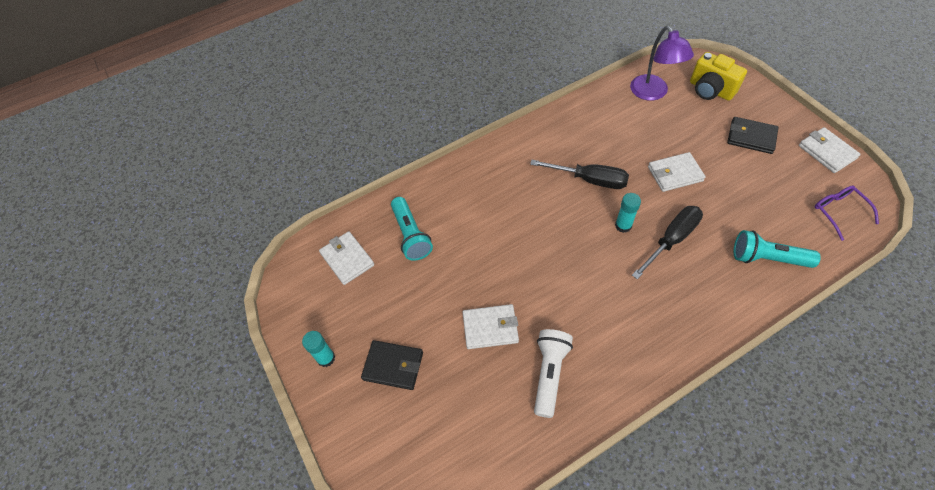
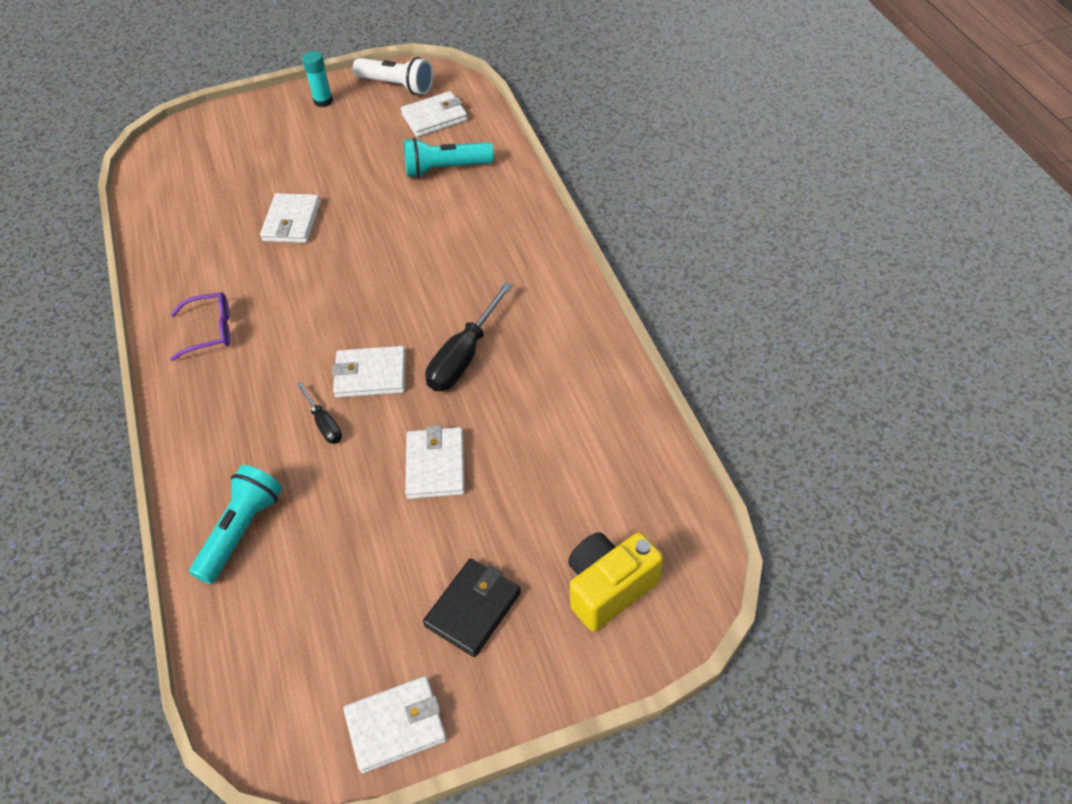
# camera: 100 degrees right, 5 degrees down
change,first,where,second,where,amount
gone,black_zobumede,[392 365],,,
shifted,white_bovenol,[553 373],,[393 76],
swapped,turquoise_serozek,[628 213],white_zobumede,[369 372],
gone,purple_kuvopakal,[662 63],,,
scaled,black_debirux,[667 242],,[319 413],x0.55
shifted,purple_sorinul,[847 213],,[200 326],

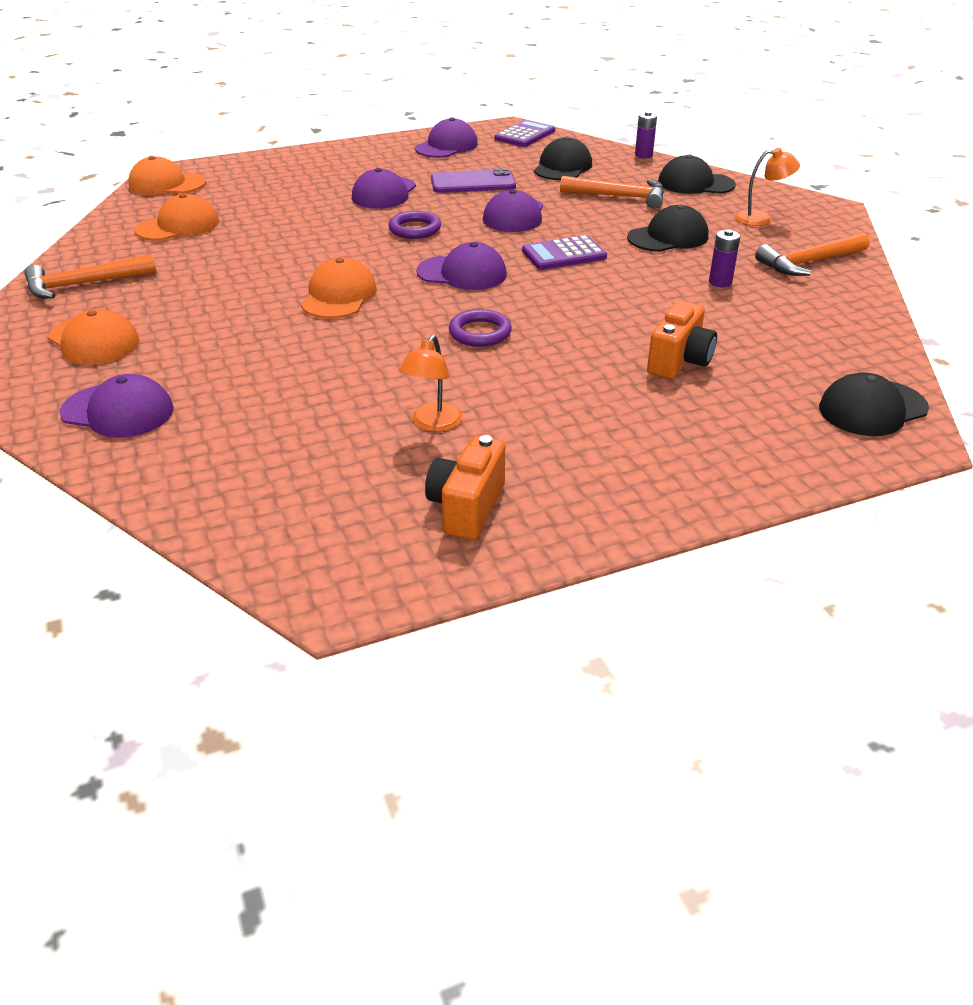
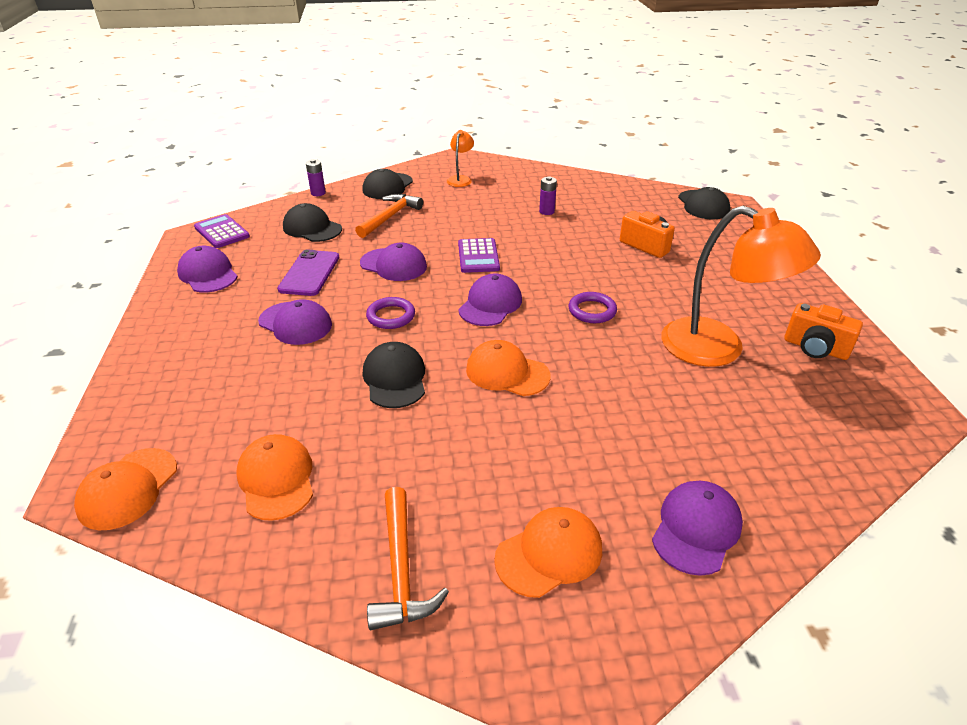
# camera: 75 degrees left, 0 degrees up
change,first,where,second,where,amount
scaled,orange_kuvopakal,[431 383],,[741 286],x2.19
shifted,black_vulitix,[667 228],,[394 375],
gone,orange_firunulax,[812 254],,,

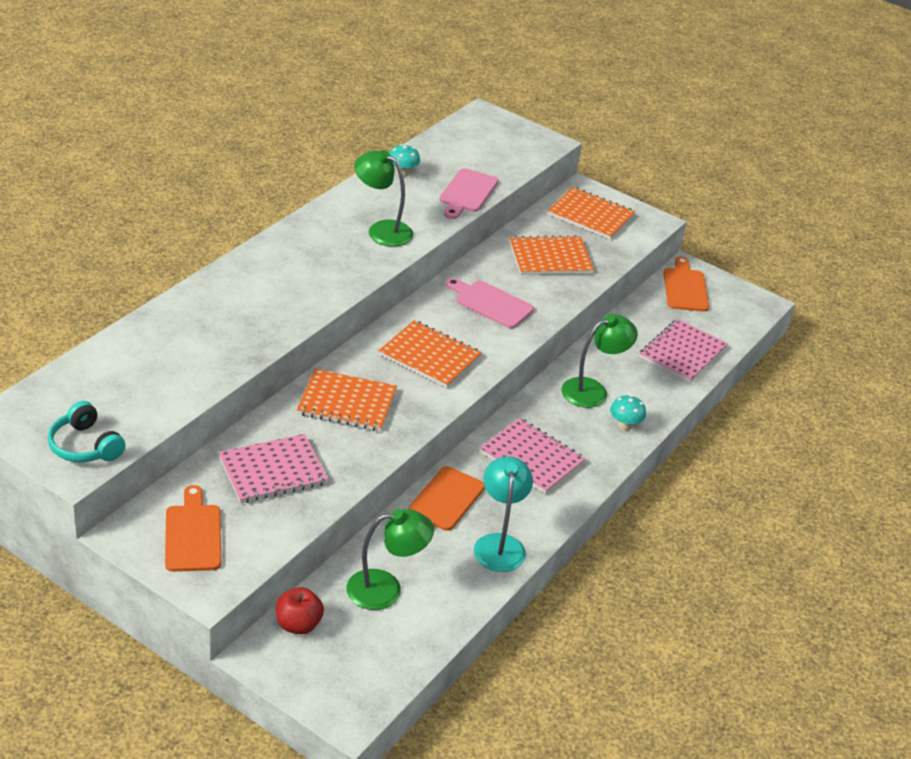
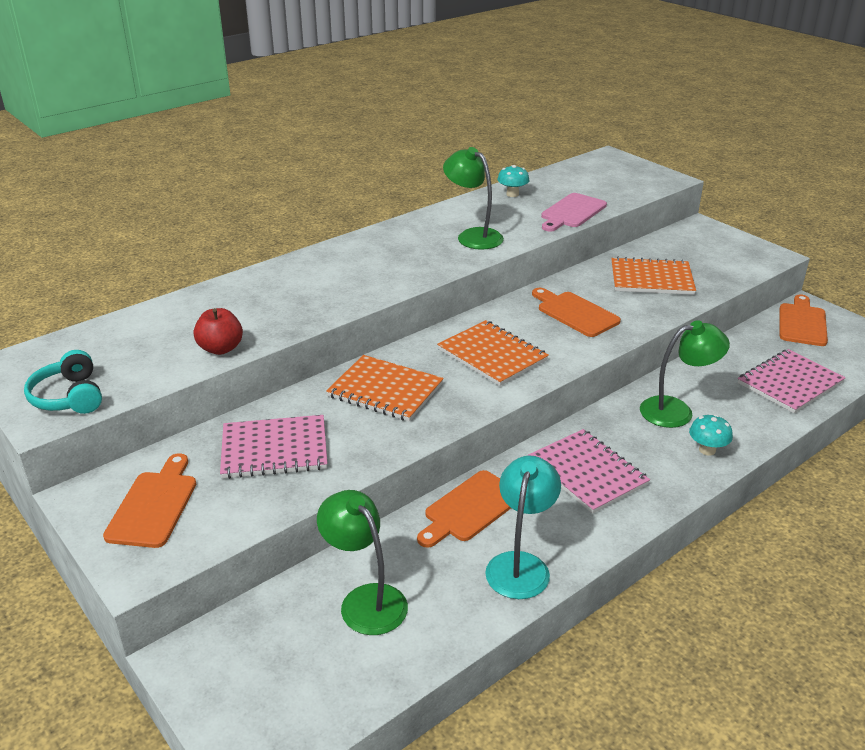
# camera: 20 degrees right, 5 degrees down
change,first,where,second,where,amount
shifted,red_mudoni,[300 610],,[218 331],
rotated,green_kuvopakal,[390 559],,[362 562],135 degrees counterclockwise
repainted,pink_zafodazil,[489 303],orange_zafodazil,[576 312],
gone,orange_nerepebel,[591 213],,,

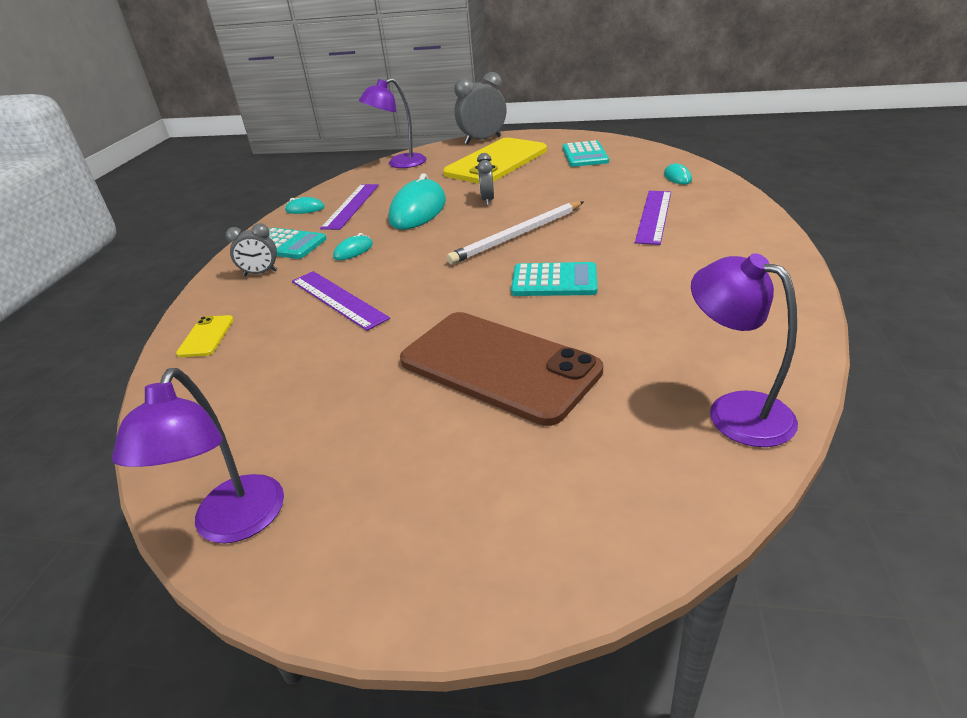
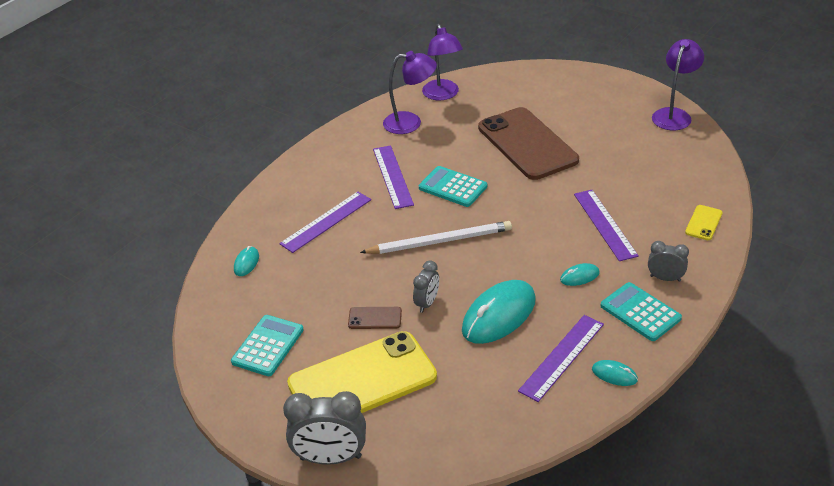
# camera: 155 degrees left, 5 degrees up
change,first,where,second,where,amount
shifted,purple_kuvopakal,[392 123],,[410 92],
new,,,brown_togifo,[375 318],
new,,,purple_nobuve,[393 177],

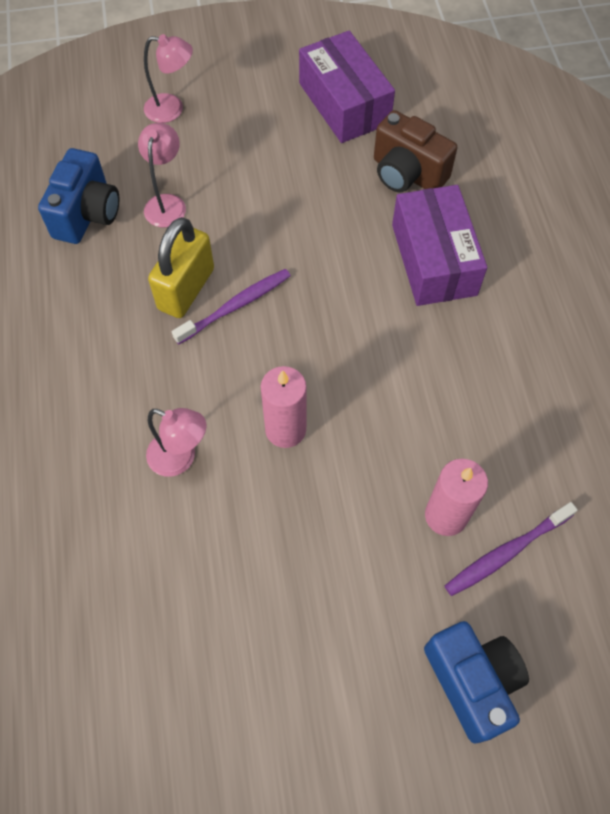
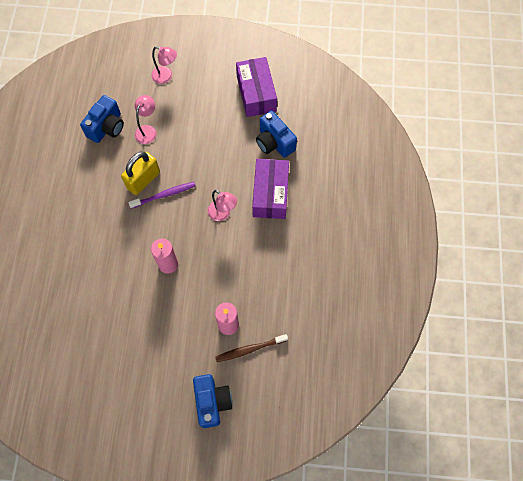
# camera: 15 degrees right, 5 degrees up
change,first,where,second,where,amount
shifted,pink_kuvopakal,[176 442],,[222 205],
repainted,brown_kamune,[415 151],blue_kamune,[276 134],
repainted,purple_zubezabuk,[511 549],brown_zubezabuk,[251 348],

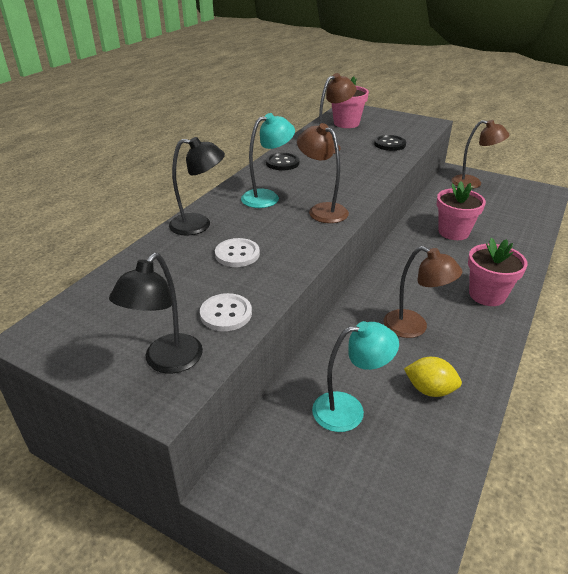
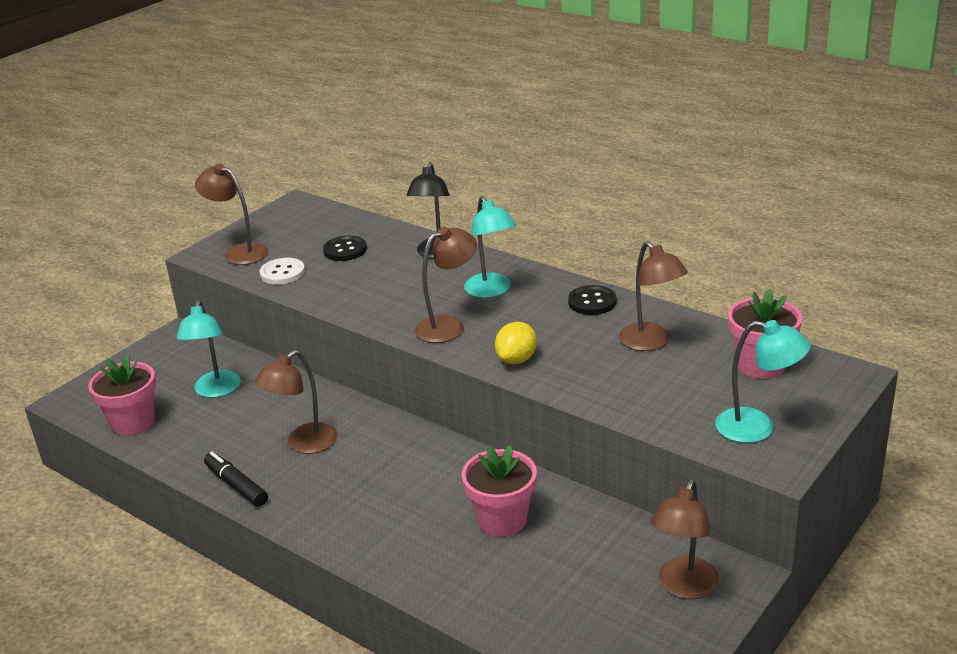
# camera: 100 degrees right, 5 degrees down
change,first,where,second,where,amount
repainted,black_kuvopakal,[156 313],brown_kuvopakal,[231 214],
gone,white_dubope,[237 252],,,
shifted,black_dubope,[390 143],,[345 248],
shifted,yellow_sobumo,[433 377],,[516 343],
shifted,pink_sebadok,[498 272],,[122 395],
new,,,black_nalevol,[236 479],
new,,,turquoise_kuvopakal,[763 381],

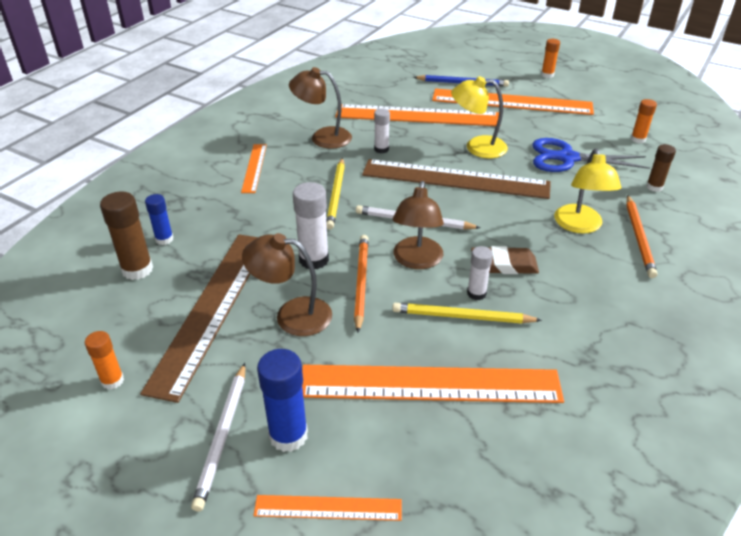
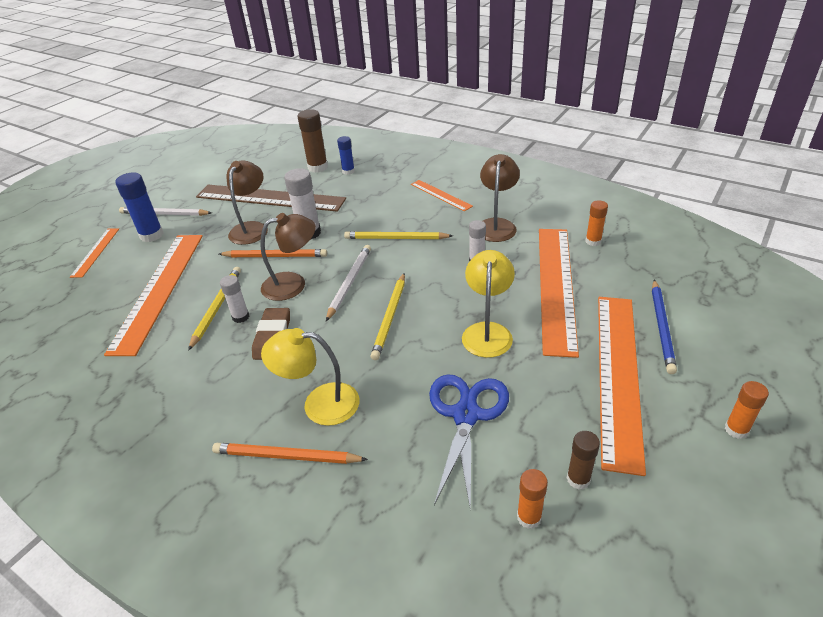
# camera: 95 degrees right, 0 degrees up
change,first,where,second,where,amount
shifted,orange_serozek,[104 360],,[596 223],
rotated,orange_nobuve,[254 168],,[442 195],45 degrees clockwise
gone,brown_nobuve,[456 179],,,
rotated,brown_kuvopakal,[418 225],,[288 257],150 degrees clockwise
shifted,brown_serozek,[661 168],,[583 460],
new,,,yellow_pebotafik,[388 316],

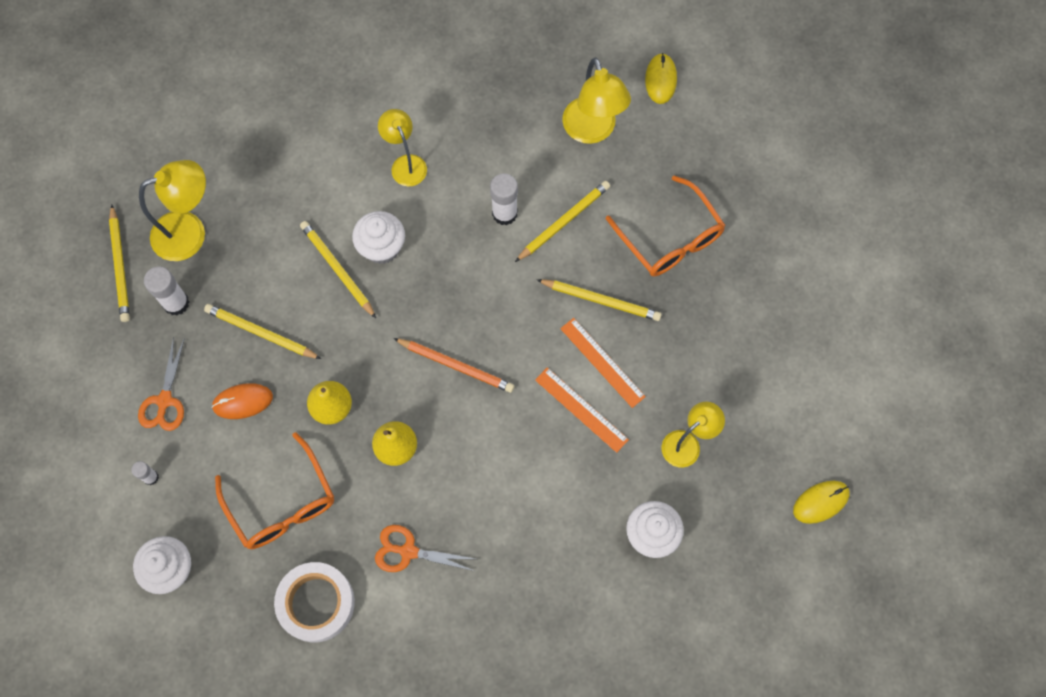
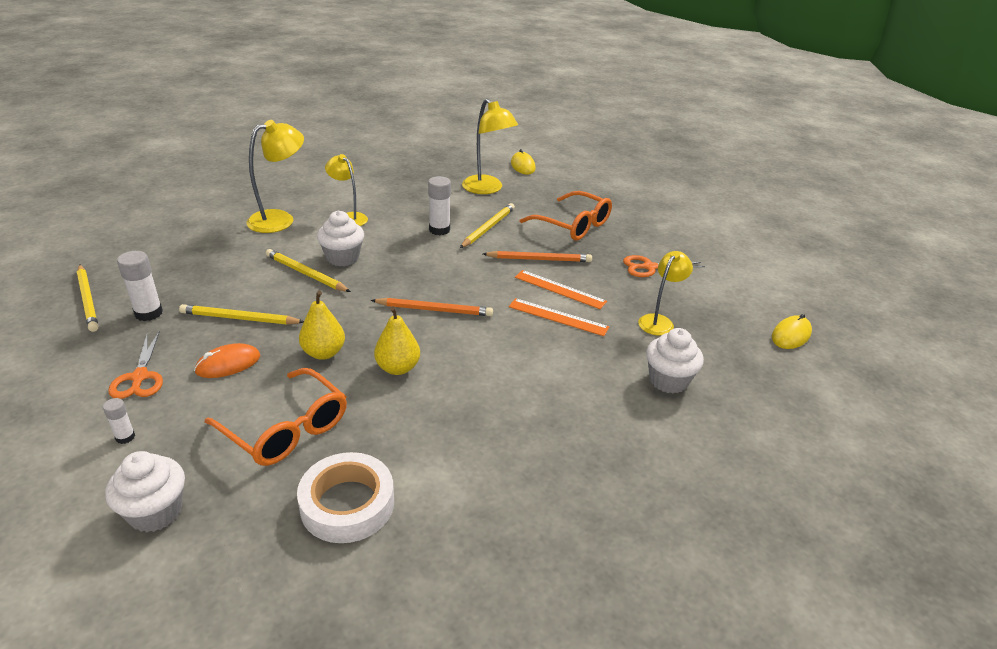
# camera: 20 degrees left, 35 degrees down
change,first,where,second,where,amount
shifted,yellow_kuvopakal,[172 210],,[275 176],
shifted,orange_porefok,[425 548],,[664 266],
repainted,yellow_pebotafik,[599 300],orange_pebotafik,[537 256],

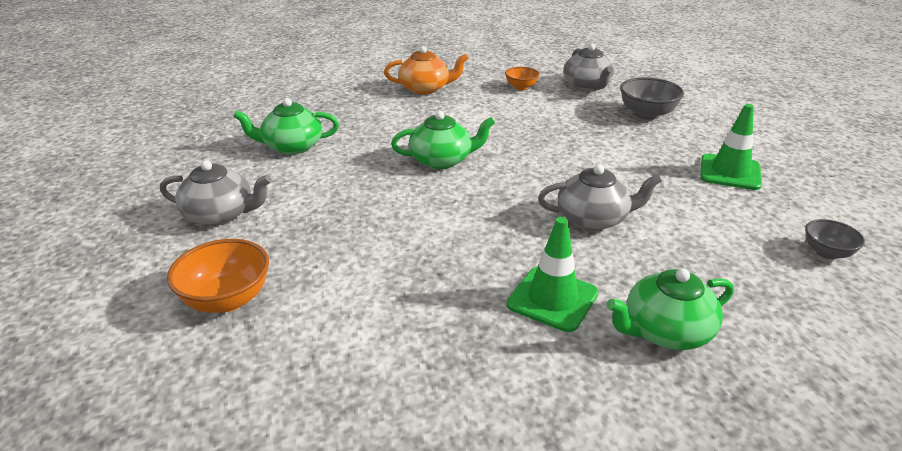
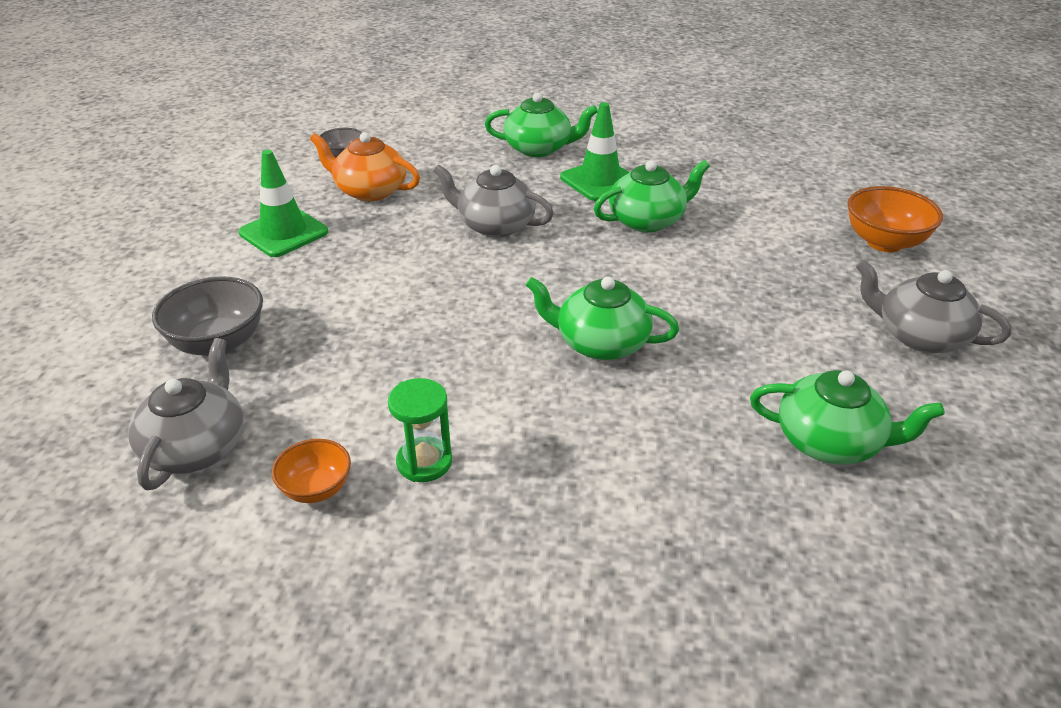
# camera: 155 degrees left, 5 degrees up
change,first,where,second,where,amount
shifted,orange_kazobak,[426 70],,[365 166],
new,,,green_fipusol,[420 430],
new,,,green_kazobak,[652 196],

